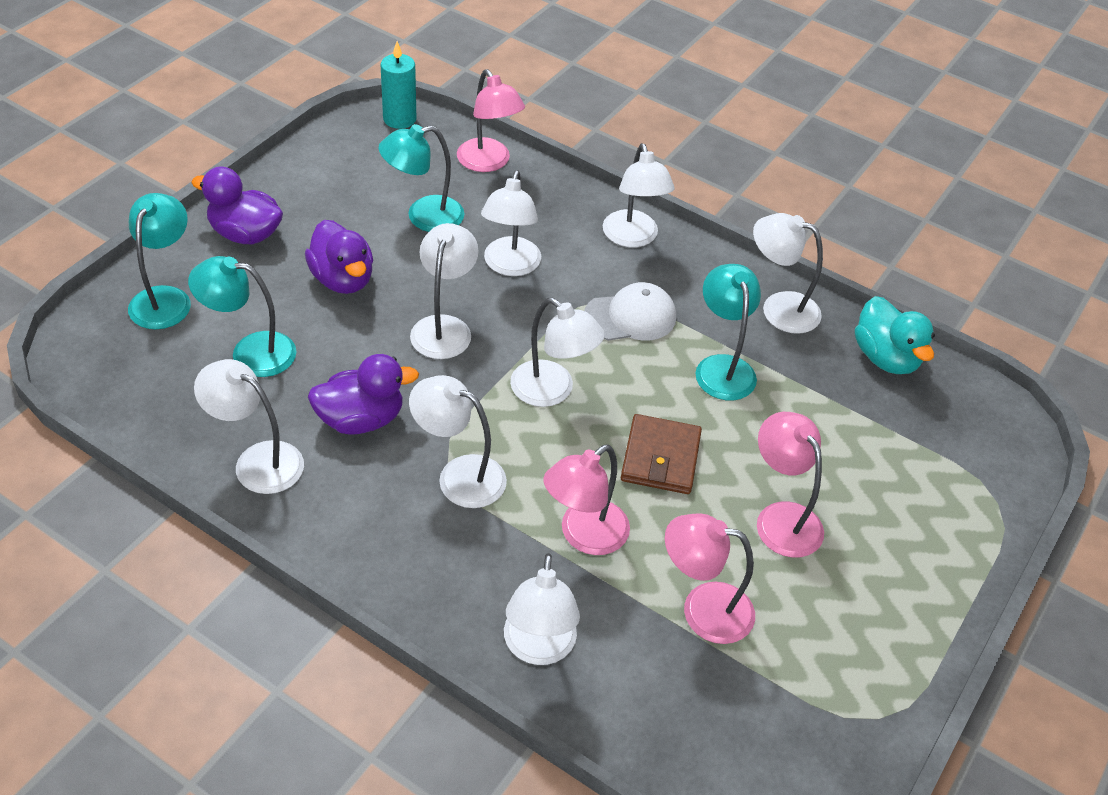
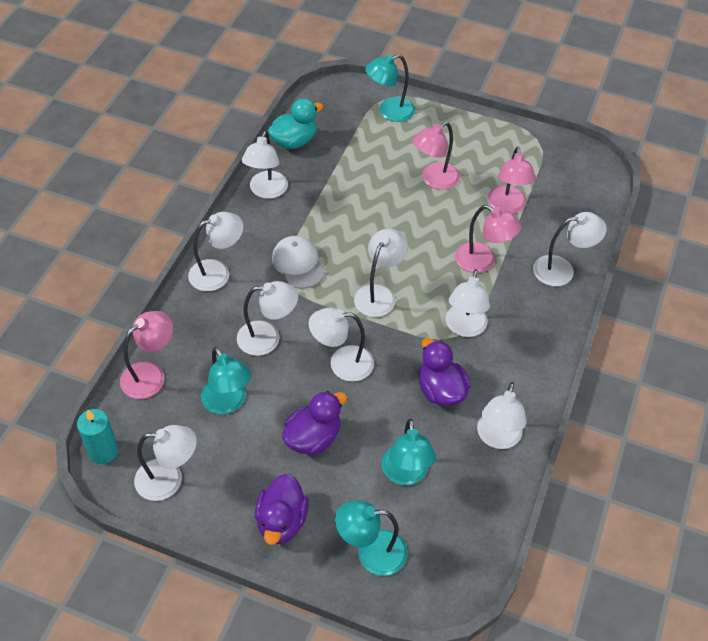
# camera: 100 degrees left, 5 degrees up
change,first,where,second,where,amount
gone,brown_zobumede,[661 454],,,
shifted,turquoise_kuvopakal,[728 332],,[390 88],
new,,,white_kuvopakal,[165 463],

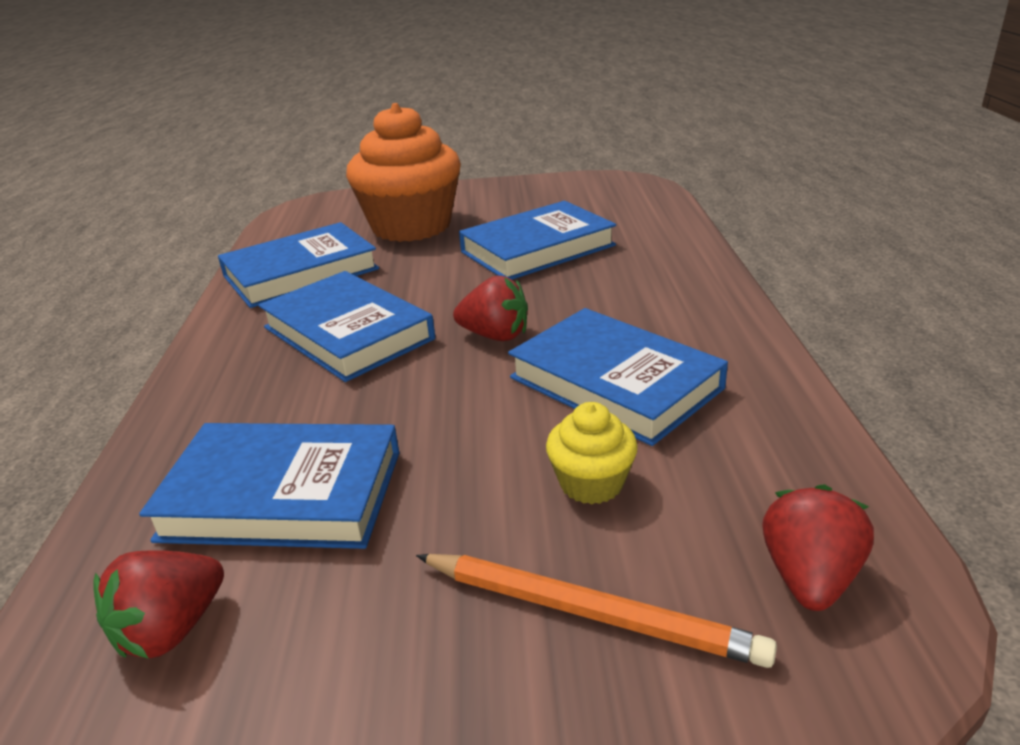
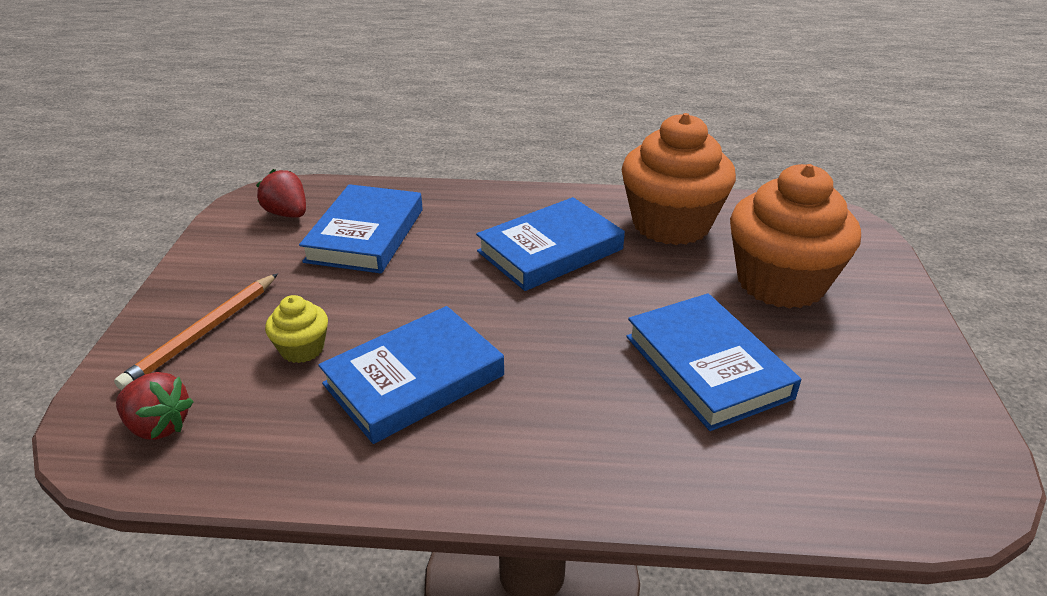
# camera: 95 degrees right, 5 degrees up
change,first,where,second,where,amount
swapped,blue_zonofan,[298 265],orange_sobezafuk,[678 179],
gone,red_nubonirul,[490 308],,,

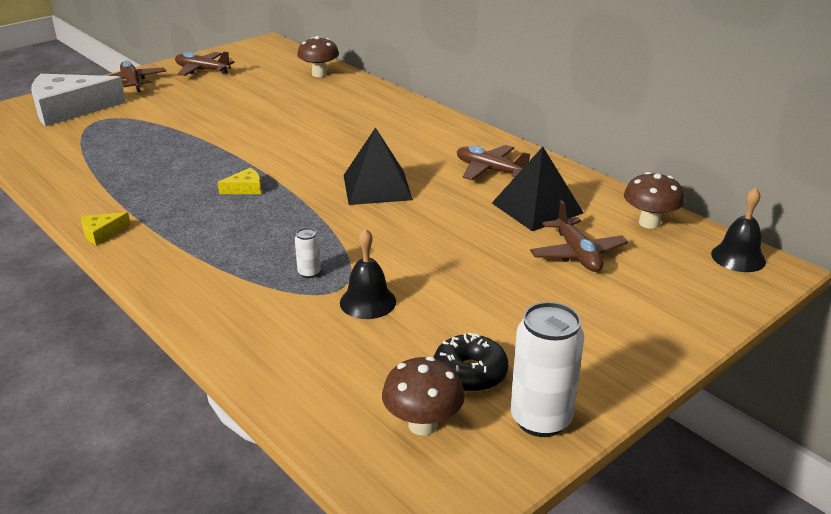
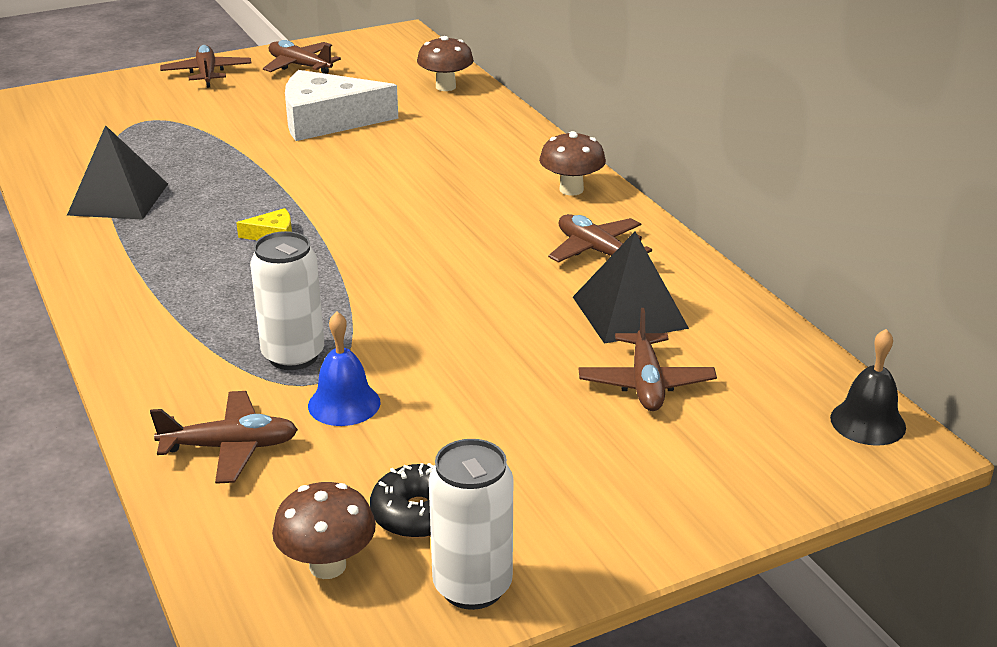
# camera: 15 degrees right, 0 degrees up
change,first,where,second,where,amount
shifted,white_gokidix,[78 100],,[341 105],
gone,yellow_gokidix,[106 228],,,
scaled,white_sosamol,[308 253],,[287 300],x2.12
repainted,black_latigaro,[368 273],blue_latigaro,[344 369],
shifted,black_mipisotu,[378 166],,[117 172],
shifted,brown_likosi,[654 200],,[572 163],
new,,,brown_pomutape,[224 437],

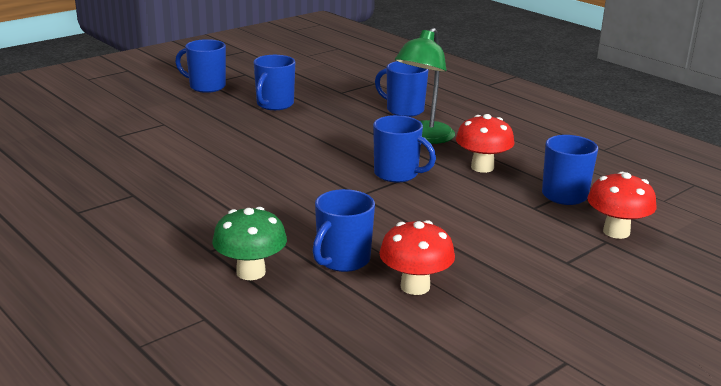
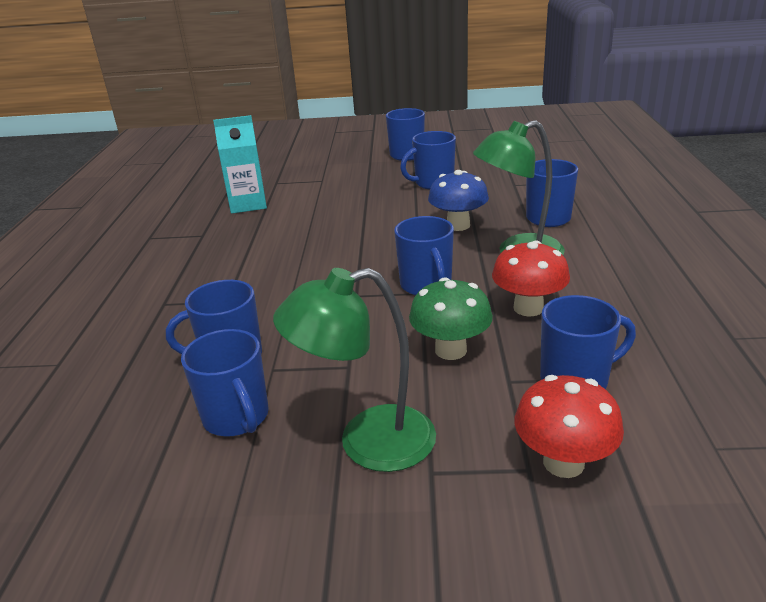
# camera: 45 degrees right, 5 degrees up
change,first,where,second,where,amount
shifted,green_likosi,[249 243],,[451 318],
swapped,red_likosi,[417 257],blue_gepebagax,[225 383],
new,,,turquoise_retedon,[240 164],
new,,,green_kuvopakal,[354 370],
new,,,blue_likosi,[458 200],

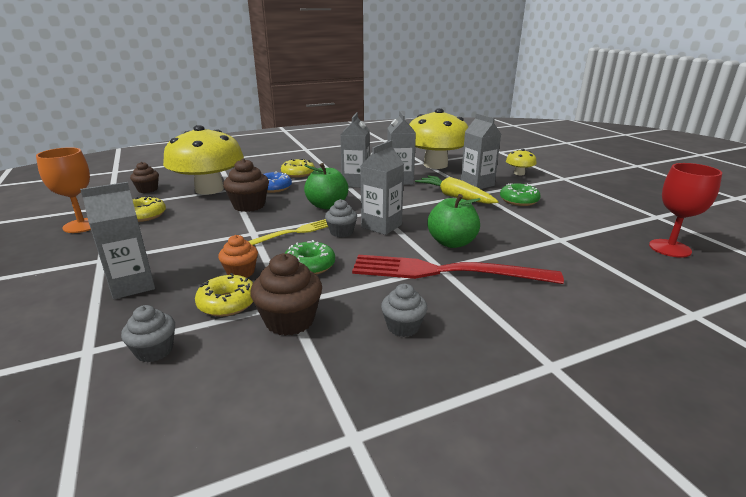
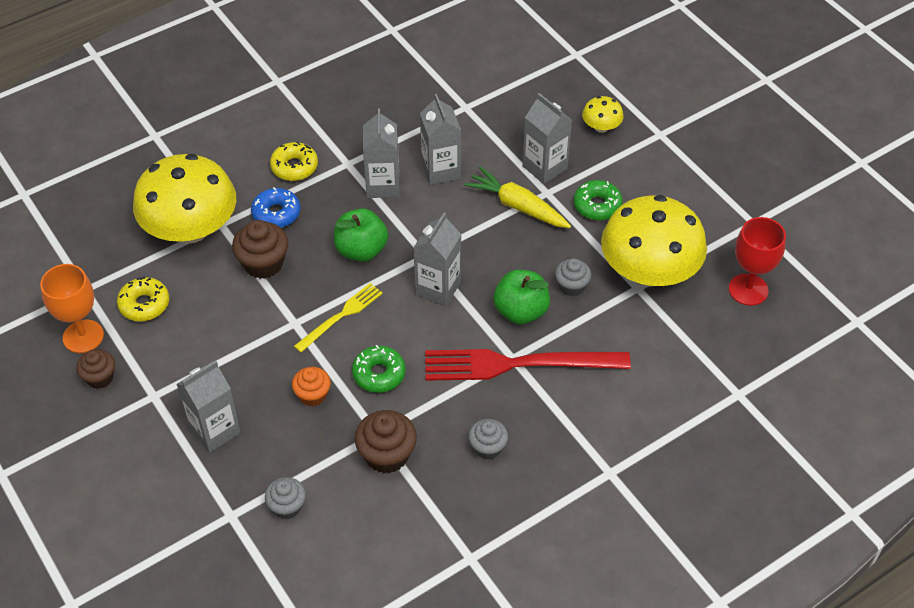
# camera: 10 degrees left, 25 degrees up
change,first,where,second,where,amount
shifted,brown_sobezafuk,[144 177],,[95 369],
gone,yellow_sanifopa,[224 295],,,
shifted,grey_sobezafuk,[341 218],,[573 277],
shifted,yellow_likosi,[439 138],,[654 241],

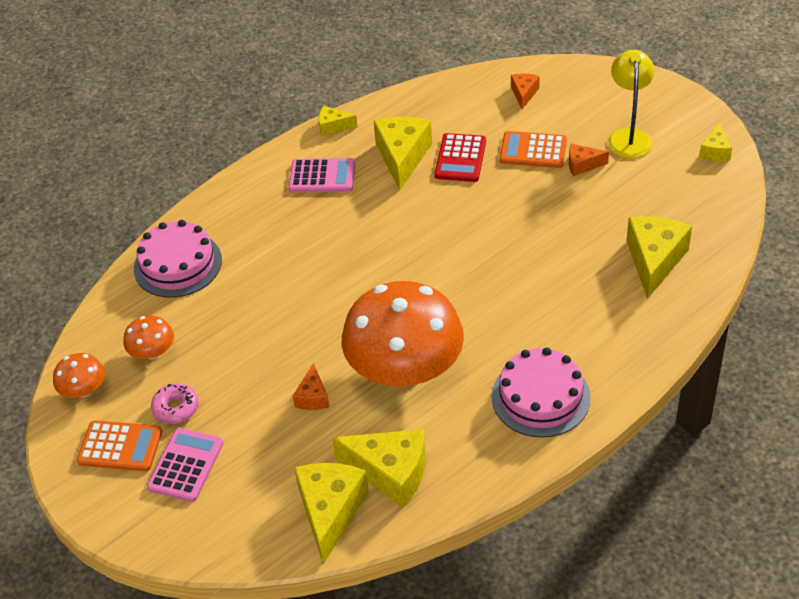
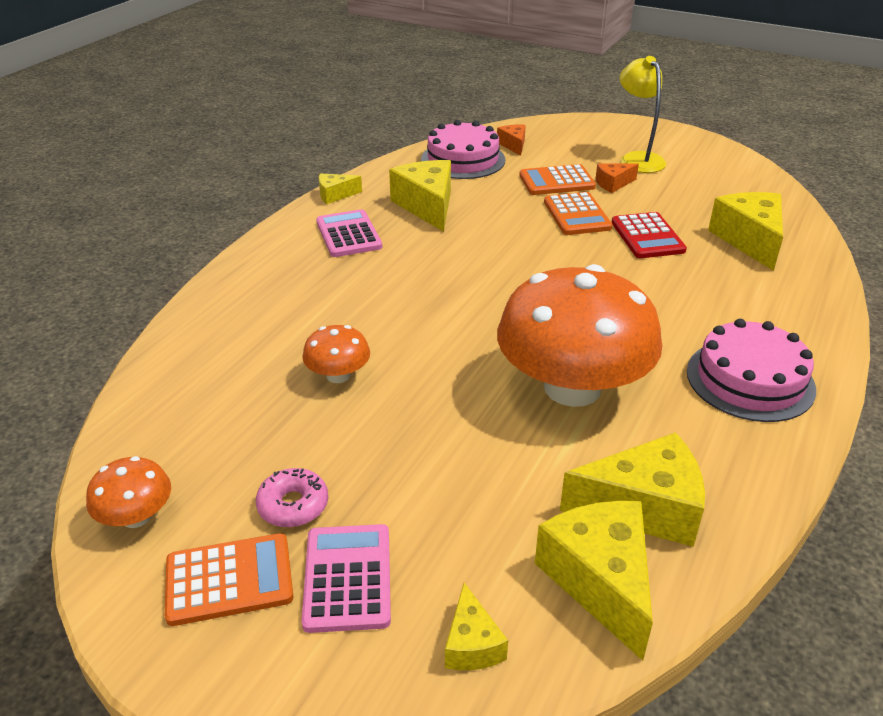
# camera: 25 degrees left, 10 degrees down
change,first,where,second,where,amount
shifted,orange_likosi,[148 337],,[336 354],
shifted,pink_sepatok,[178 259],,[463 149],
rotated,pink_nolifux,[322 175],,[349 233],90 degrees counterclockwise
gone,orange_gokidix,[311 386],,,
shifted,red_nolifux,[460 157],,[649 235],
shifted,yellow_gokidix,[715 142],,[476 626],
new,,,orange_nolifux,[578 213],

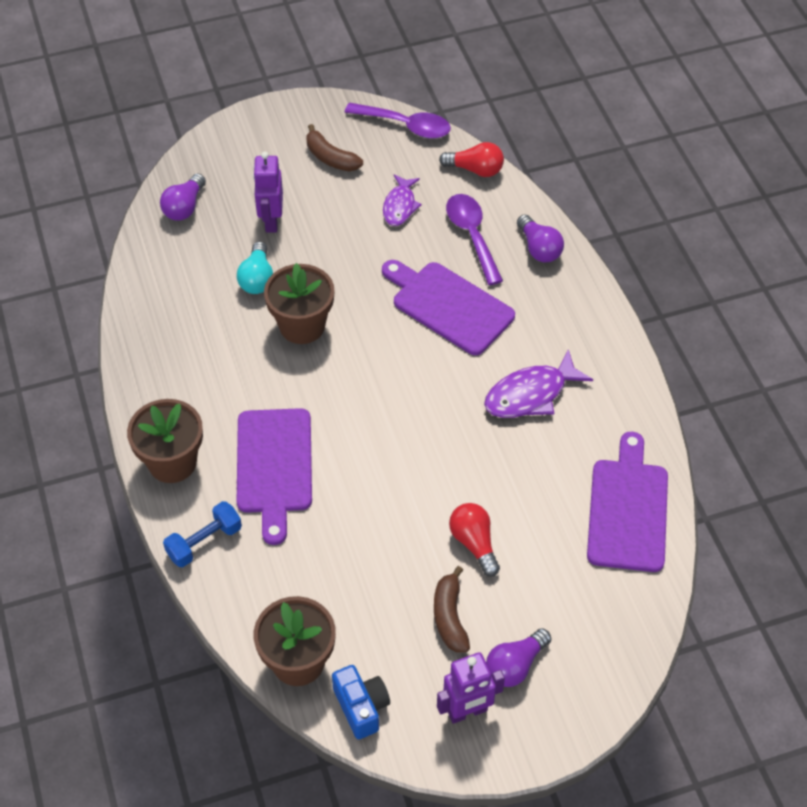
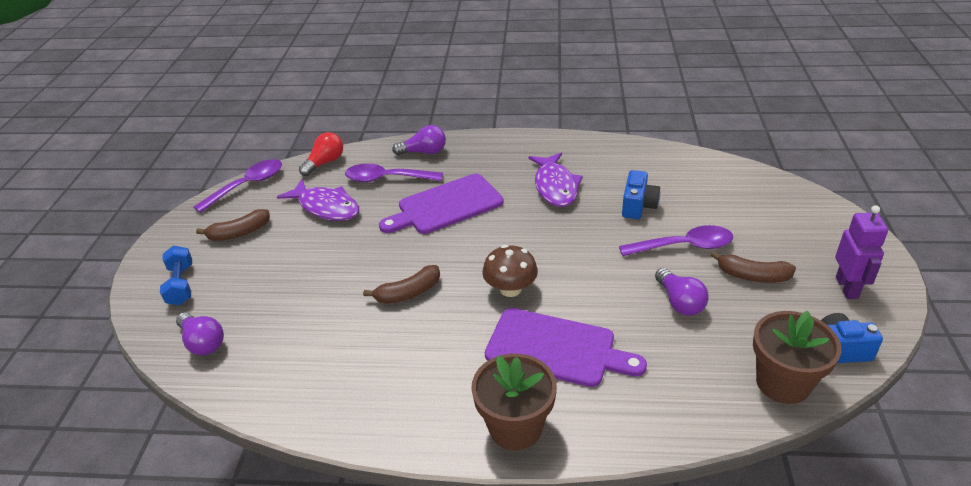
# camera: 65 degrees left, 15 degrees down
change,first,where,second,where,amount
shifted,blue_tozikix,[202 534],,[176 275],
gone,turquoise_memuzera,[255 267],,,
gone,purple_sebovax,[268 192],,,
swapped,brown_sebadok,[299 303],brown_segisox,[401 284],
scaled,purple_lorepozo,[402 200],,[318 200],x1.51
swapped,red_memuzera,[474 540],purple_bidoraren,[676 240],
shifted,purple_memuzera,[518 657],,[682 292],
gone,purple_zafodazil,[627 502],,,
new,,,brown_likosi,[510 271],
new,,,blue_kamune,[641 194],

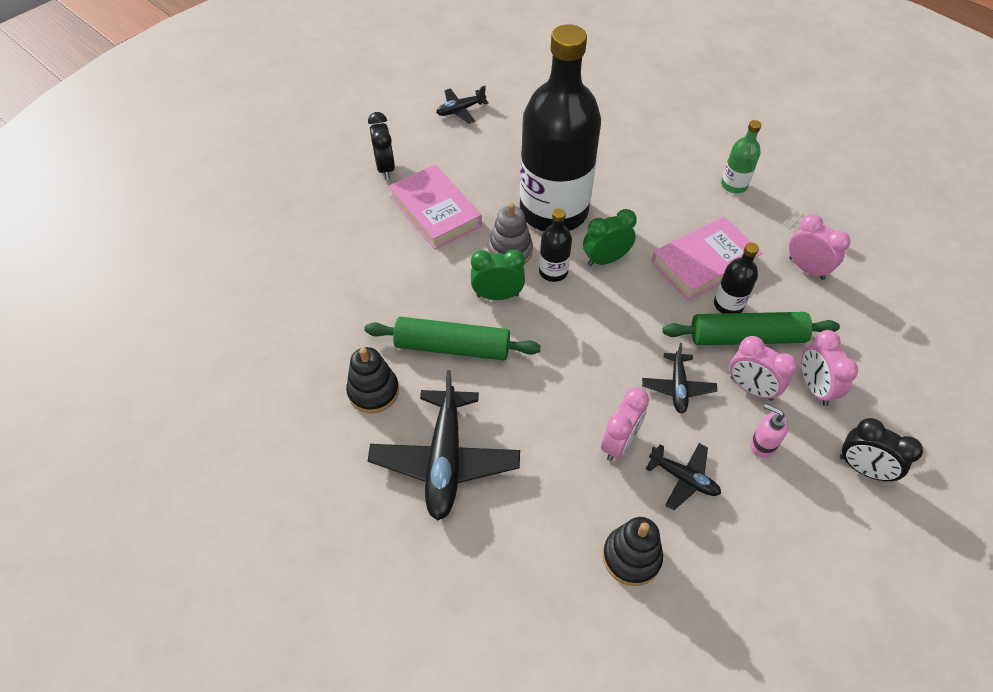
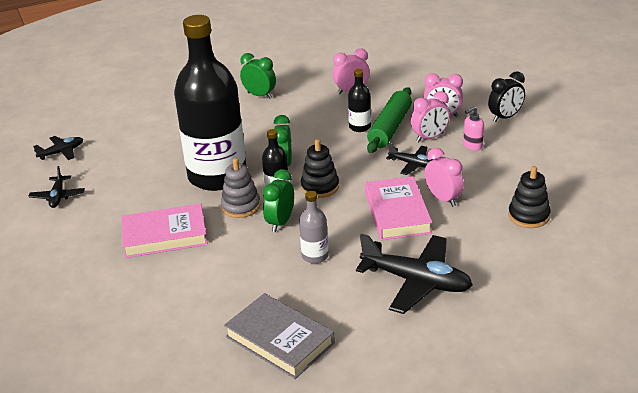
# camera: 65 degrees left, 20 degrees down
change,first,where,second,where,amount
shifted,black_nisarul,[372 380],,[320 168],
swapped,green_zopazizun,[452 338],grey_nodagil,[314 227],
gone,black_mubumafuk,[381 146],,,
shifted,black_pomutape,[683 476],,[58 148],
shifted,pink_zonofan,[707 259],,[398 208],
swapped,green_nodagil,[741 156],green_mubumafuk,[258 76],
new,,,grey_zonofan,[279 336],

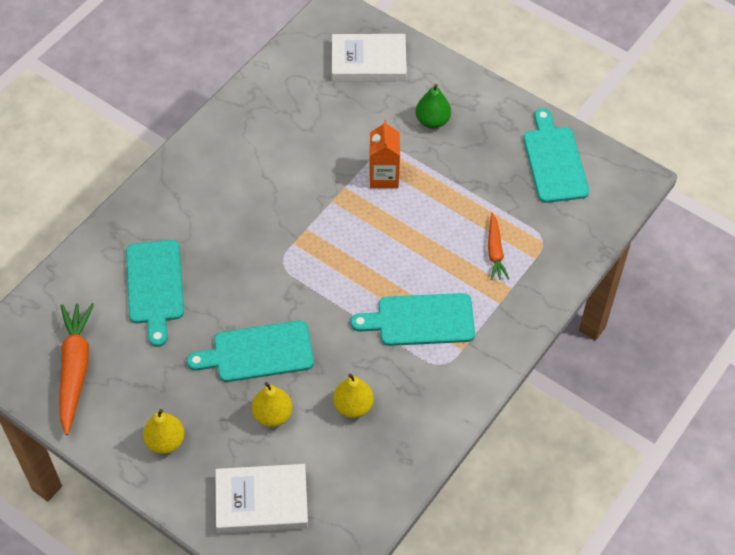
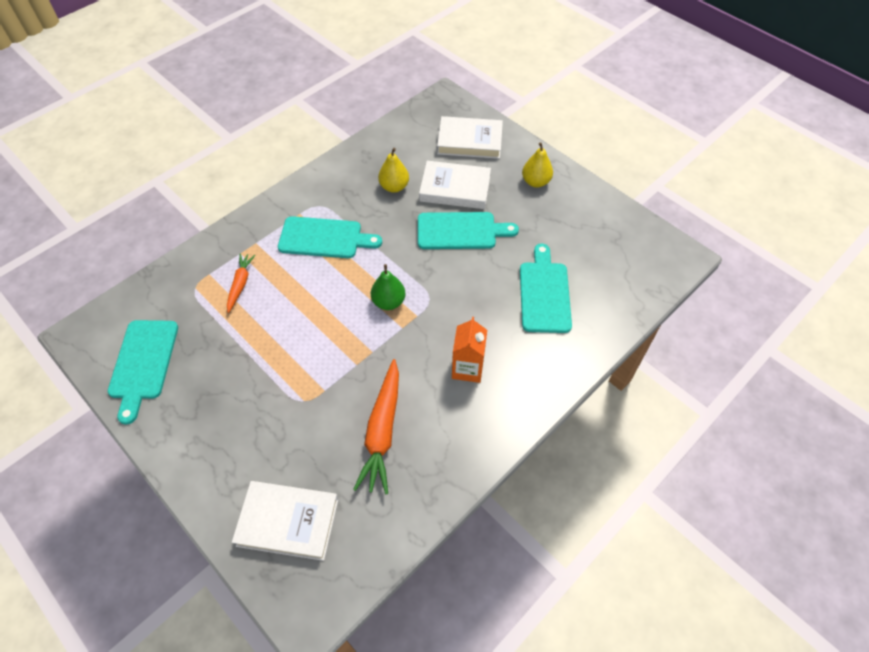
# camera: 170 degrees left, 0 degrees up
change,first,where,second,where,amount
shifted,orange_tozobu,[76 369],,[376 426],
swapped,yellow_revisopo,[272 404],white_zonofan,[455 185],
shifted,orange_retedon,[384 154],,[469 350],
shifted,green_revisopo,[433 106],,[388 287],

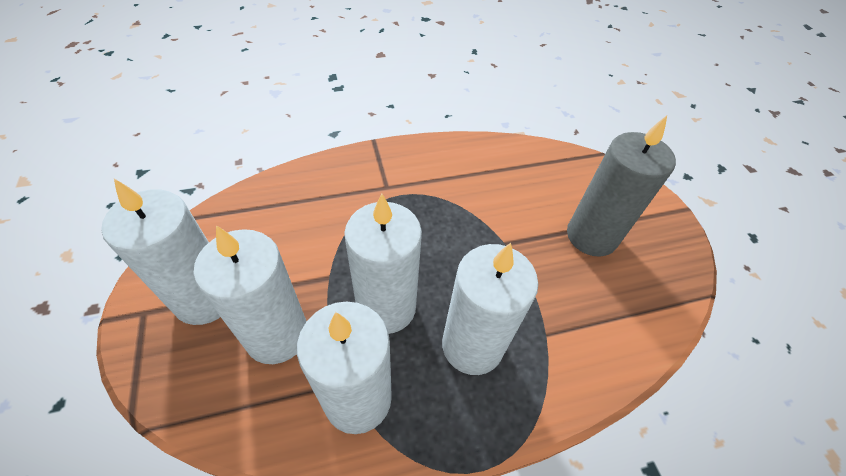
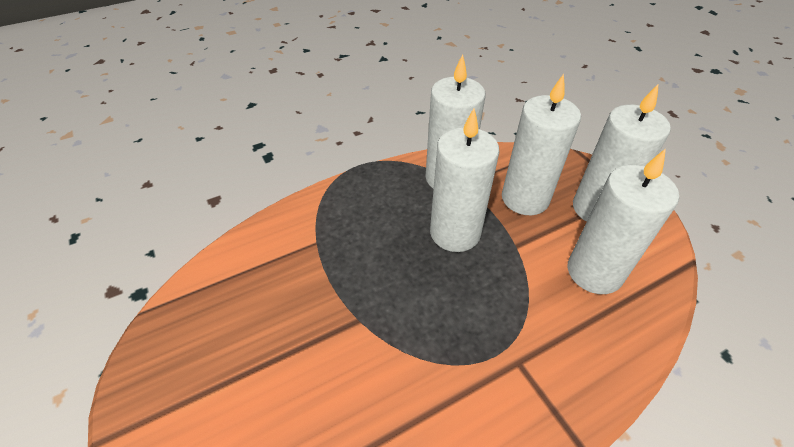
# camera: 170 degrees right, 5 degrees down
change,first,where,second,where,amount
shifted,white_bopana,[490 309],,[623 221],
gone,grey_bopana,[621 186],,,

